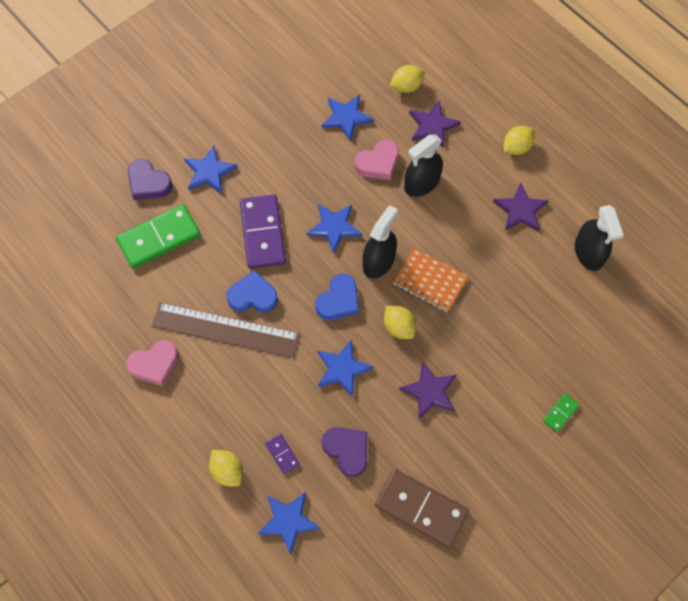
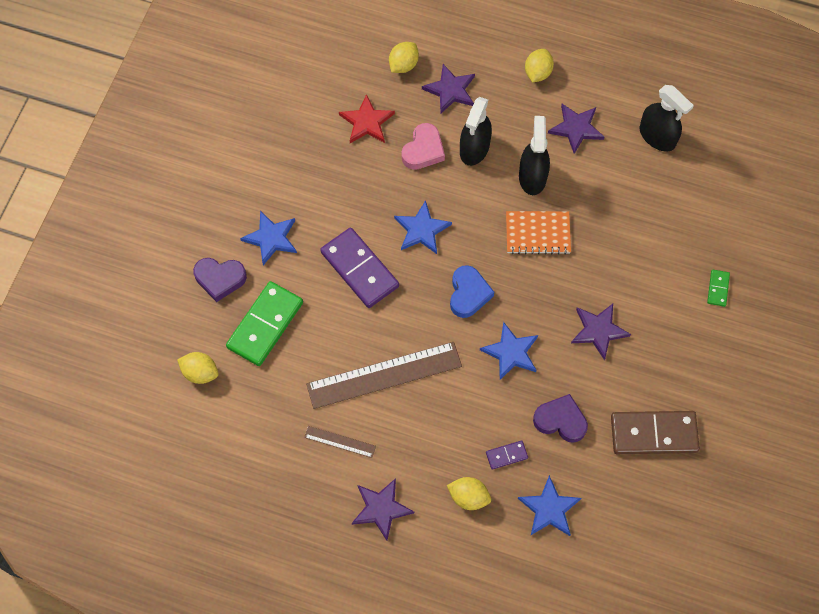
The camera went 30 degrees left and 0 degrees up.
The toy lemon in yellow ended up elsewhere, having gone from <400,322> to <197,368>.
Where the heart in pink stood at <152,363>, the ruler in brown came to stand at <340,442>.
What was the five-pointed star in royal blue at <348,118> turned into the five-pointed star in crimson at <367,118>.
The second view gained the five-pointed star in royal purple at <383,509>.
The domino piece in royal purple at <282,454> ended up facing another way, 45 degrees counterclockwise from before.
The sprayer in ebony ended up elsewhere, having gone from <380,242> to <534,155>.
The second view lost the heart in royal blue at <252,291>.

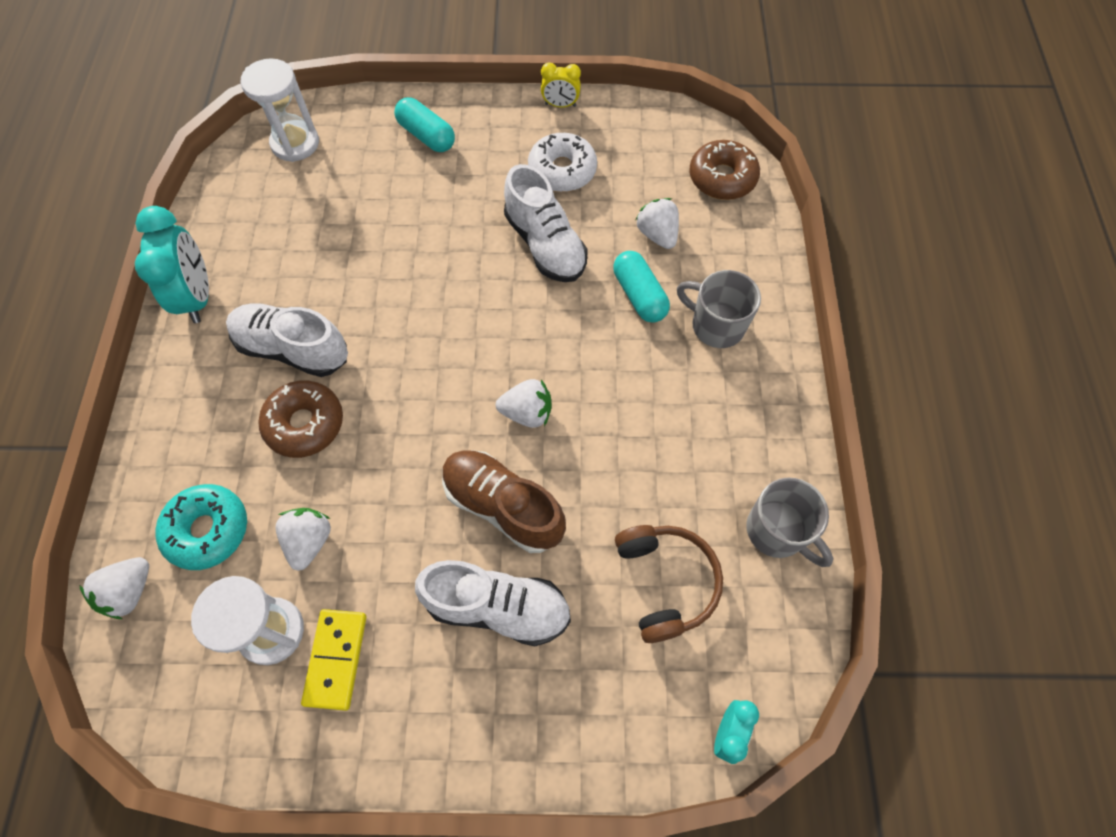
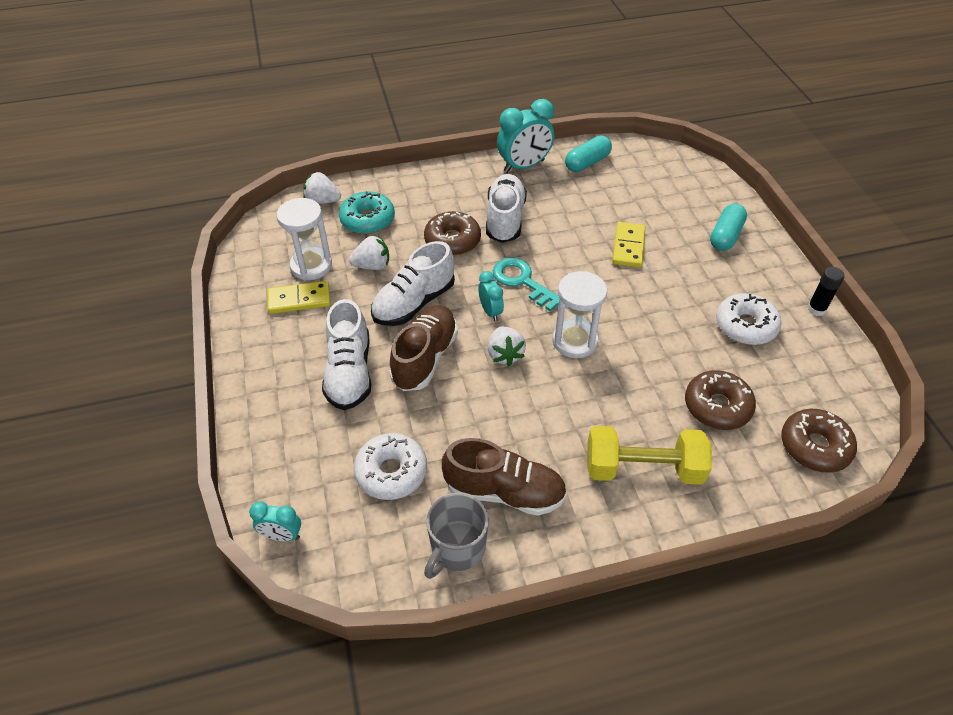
The camera went 75 degrees right and 15 degrees down.
Where the headphones in brown stood at <669,584>, the doughnut in white came to stand at <390,466>.
The sneaker in white ended up elsewhere, having gone from <546,223> to <413,283>.
The second view gained the sneaker in brown at <504,476>.
The second view gained the clock in teal at <491,296>.
The second view gained the door key in teal at <526,285>.
The sand timer in white ended up elsewhere, having gone from <280,110> to <579,314>.
The pill in teal ended up elsewhere, having gone from <641,287> to <588,153>.
Where the coffee mug in ash-grey stood at <719,309>, the free weight in yellow came to stand at <649,455>.
The second view gained the domino piece in yellow at <628,244>.
Where the toy strawberry in white stood at <657,223>, the doughnut in brown came to stand at <720,400>.
Where the clock in yellow stood at <561,84>, the glue stick in ebony came to stand at <826,291>.

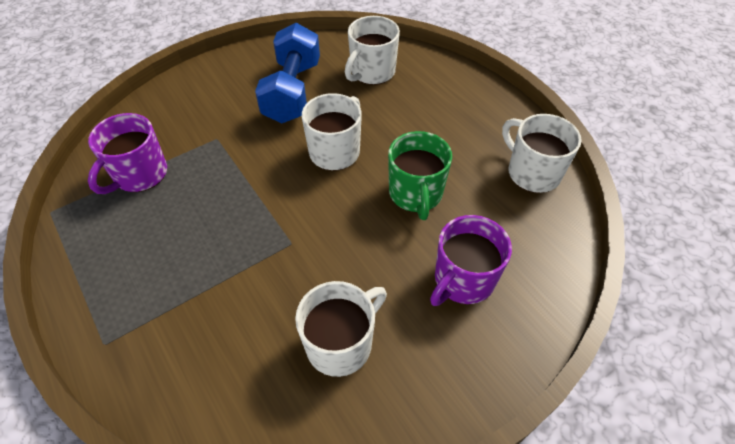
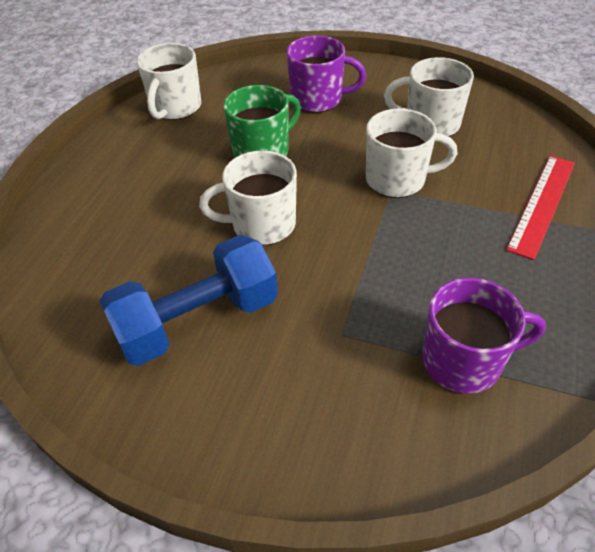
The camera went 125 degrees left and 5 degrees down.
The coffee mug in white ended up elsewhere, having gone from <372,50> to <412,153>.
The second view gained the ruler in crimson at <540,208>.

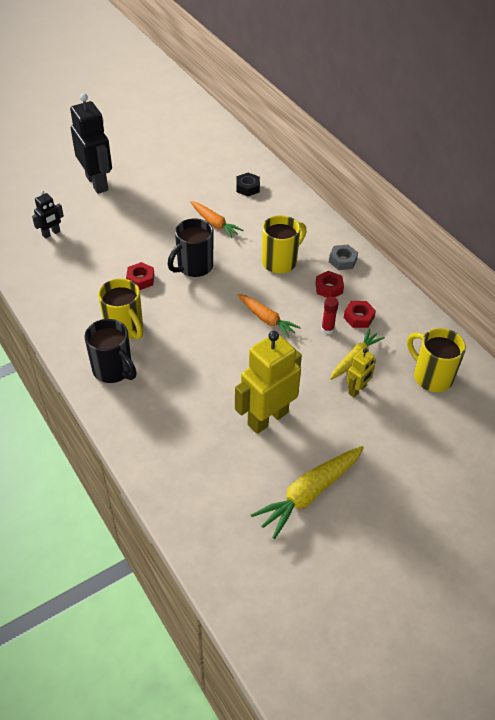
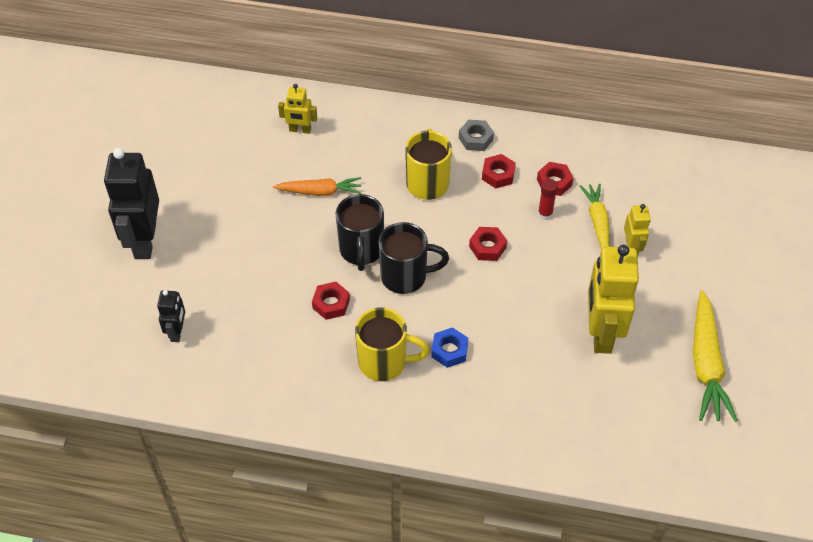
The camera went 45 degrees left and 5 degrees up.
The toy robot in ebony at <91,143> ended up facing another way, 105 degrees counterclockwise from before.
Where the nut in ebony stood at <248,184>, the toy robot in yellow came to stand at <297,109>.
The coffee mug in ebony ended up elsewhere, having gone from <110,351> to <414,258>.
The second view gained the nut in royal blue at <449,347>.
Where the root vegetable in orange-coloured stood at <269,316>, the nut in crimson came to stand at <488,244>.
The second view lost the coffee mug in yellow at <436,360>.

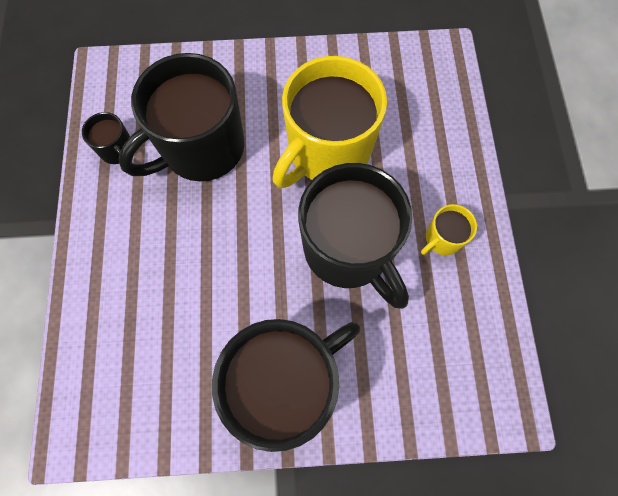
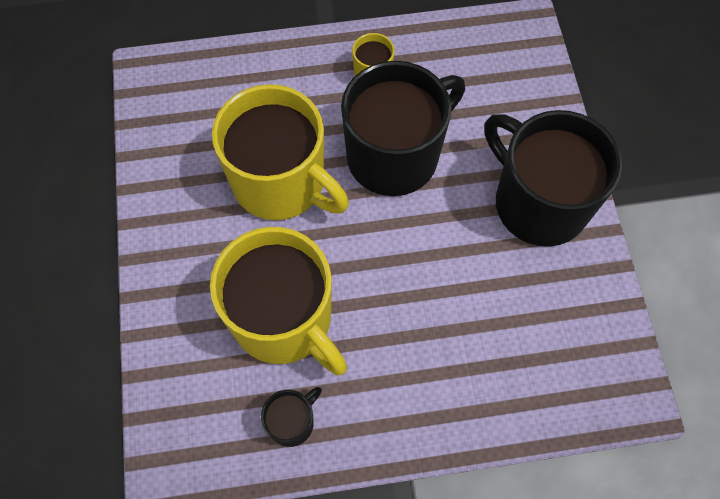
The camera went 95 degrees left and 5 degrees down.
What was the coffee mug in ebony at <181,117> turned into the coffee mug in yellow at <278,301>.

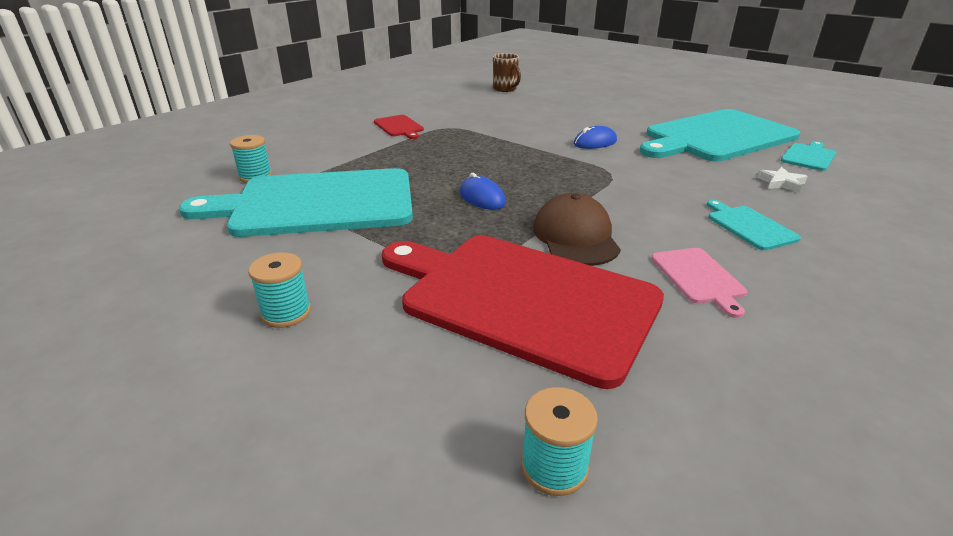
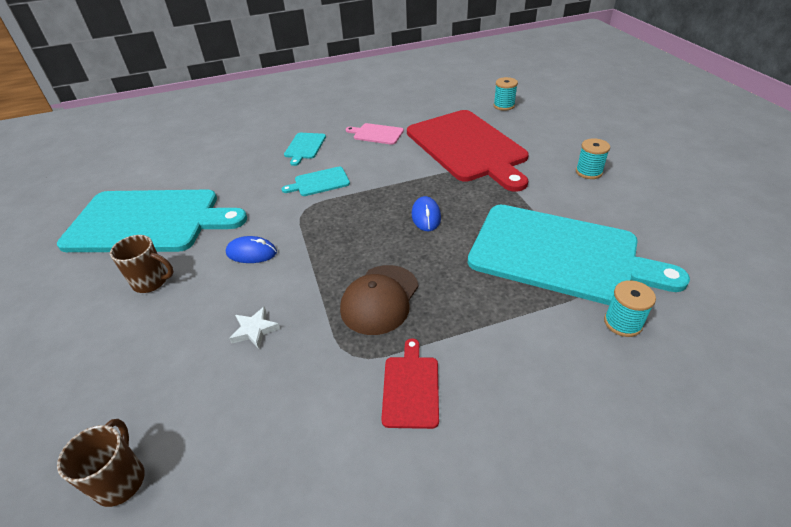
The camera went 145 degrees left and 10 degrees up.
The second view gained the coffee mug in brown at <142,264>.
The five-pointed star in white ended up elsewhere, having gone from <782,180> to <254,327>.
The chopping board in teal ended up elsewhere, having gone from <808,156> to <316,181>.
The baseball cap in brown ended up elsewhere, having gone from <577,229> to <379,300>.
The chopping board in pink at <699,283> ended up facing another way, 90 degrees counterclockwise from before.

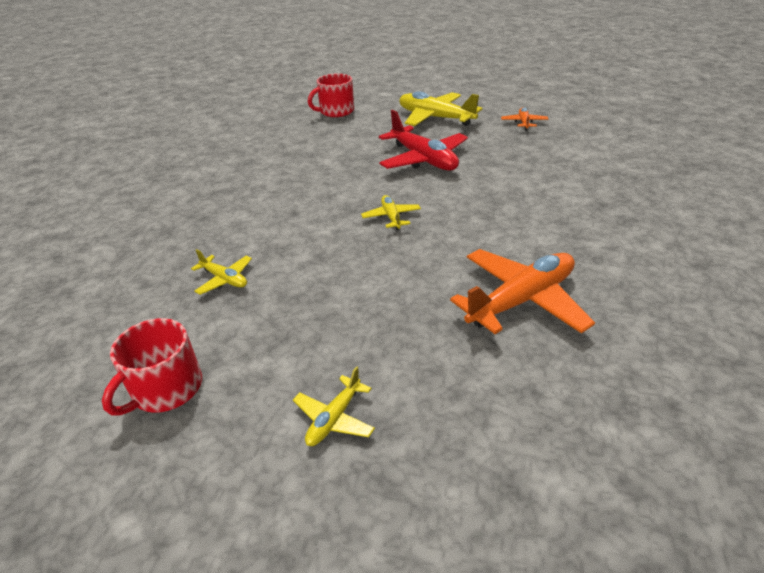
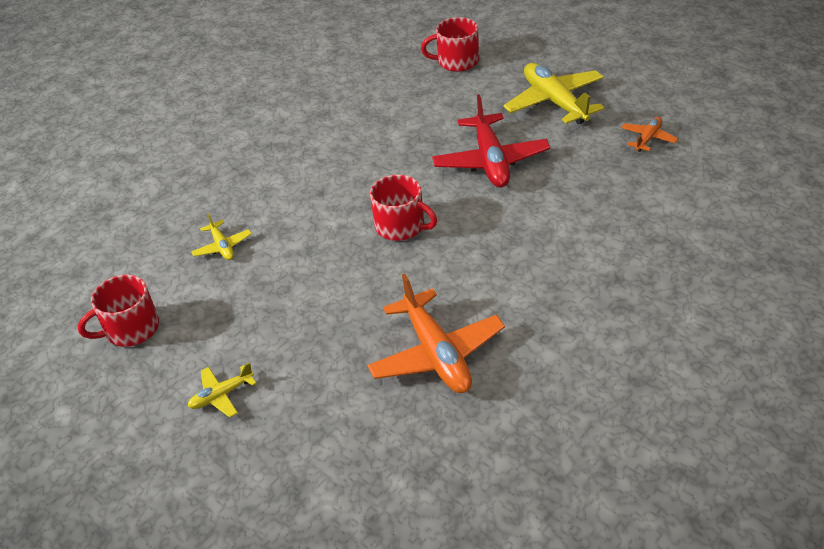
The camera went 30 degrees right and 5 degrees up.
The plane in orange-coloured at <522,291> ended up facing another way, 75 degrees clockwise from before.
Where the plane in yellow stood at <391,212>, the coffee mug in crimson came to stand at <403,208>.

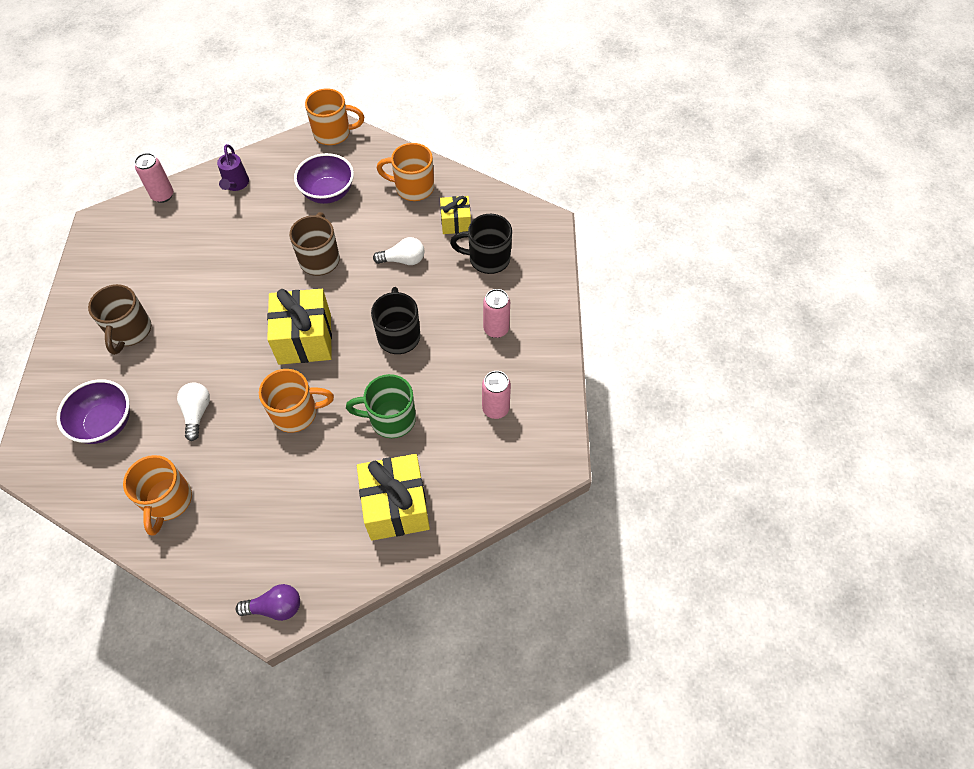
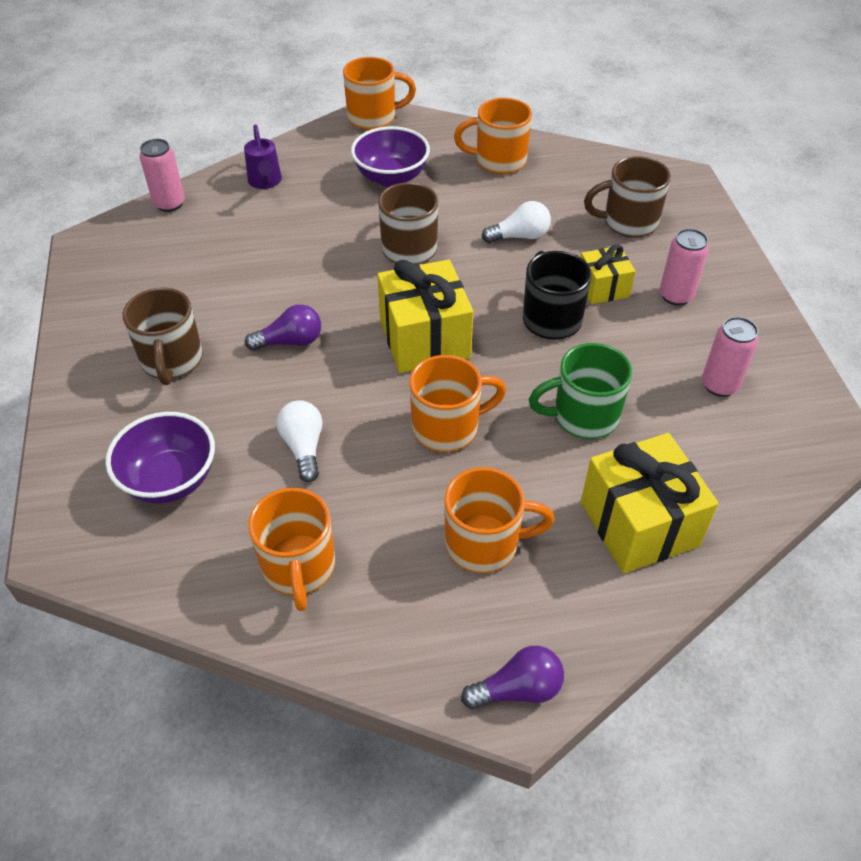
The camera went 10 degrees left and 10 degrees down.
The second view gained the light bulb in royal purple at <283,327>.
The second view gained the coffee mug in orange-coloured at <499,520>.
The gift in yellow ended up elsewhere, having gone from <455,215> to <608,274>.
What was the coffee mug in ebony at <481,244> turned into the coffee mug in brown at <627,197>.

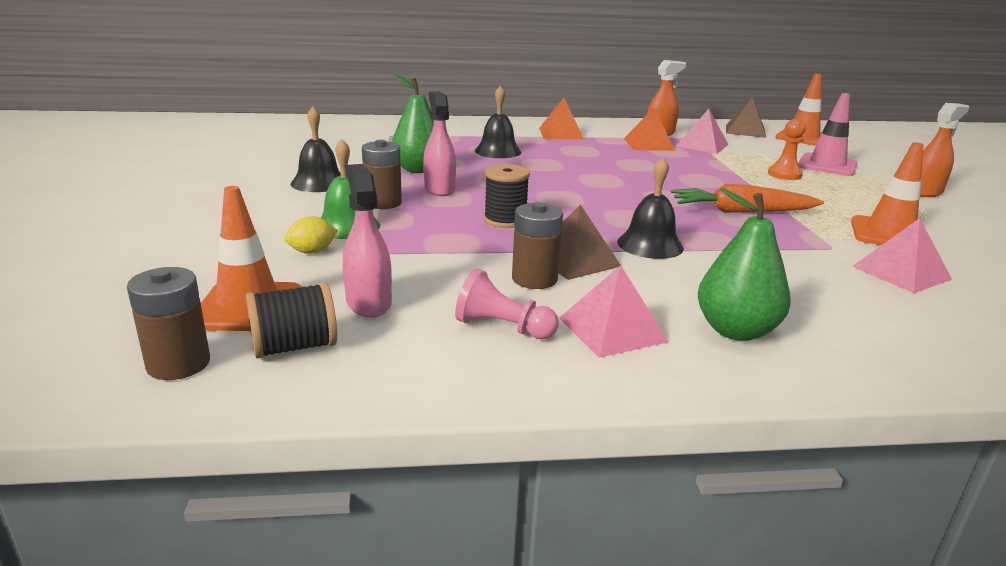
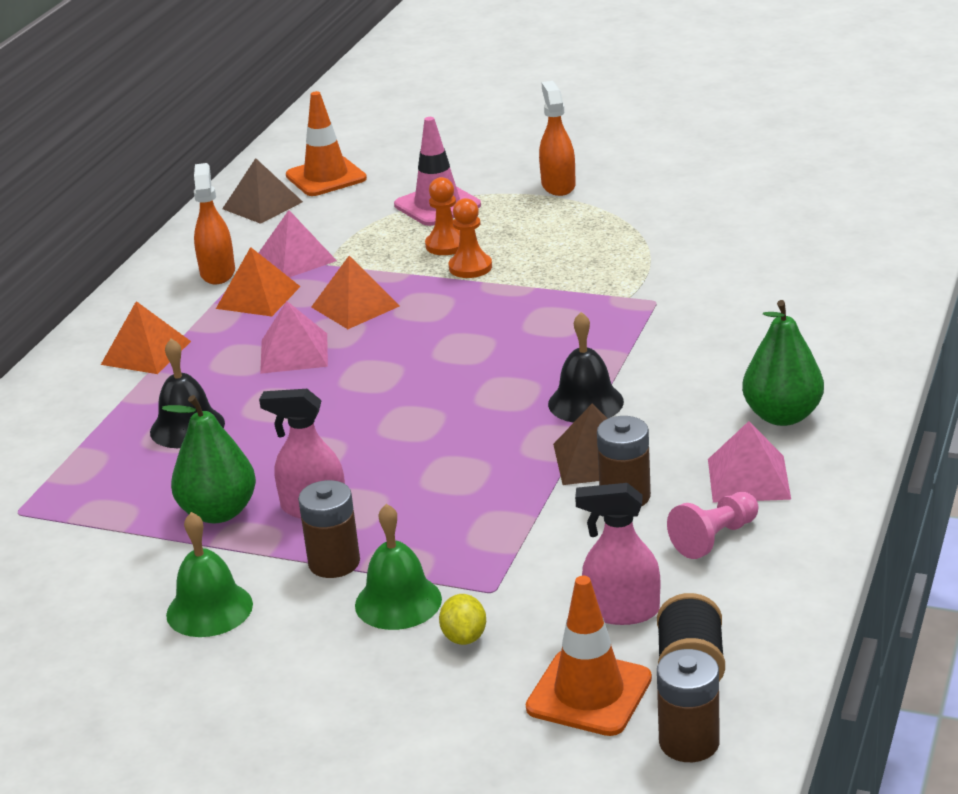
The camera went 60 degrees left and 5 degrees up.
What was the hand bell in ebony at <316,149> turned into the hand bell in leaf-green at <209,574>.
The pyramid shape in pink ended up elsewhere, having gone from <902,255> to <294,337>.
The second view gained the pyramid shape in orange-coloured at <355,292>.
The second view gained the pawn in orange-coloured at <470,238>.
The second view lost the reel of thread in ebony at <507,196>.
The second view lost the root vegetable in orange-coloured at <747,198>.
The second view lost the road cone in orange-coloured at <887,193>.

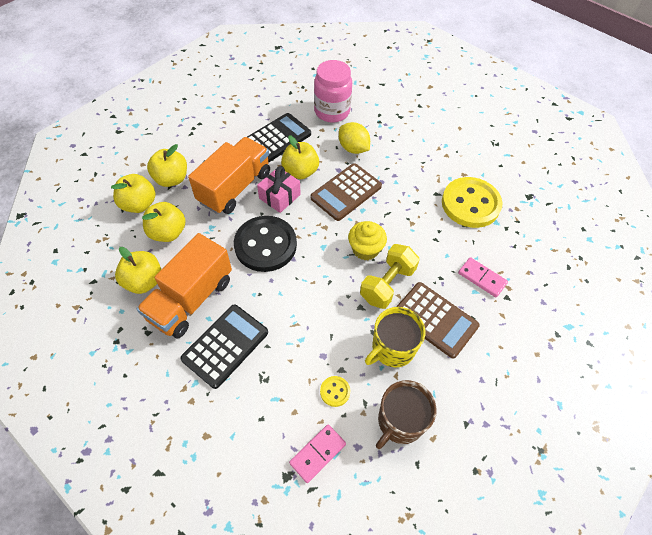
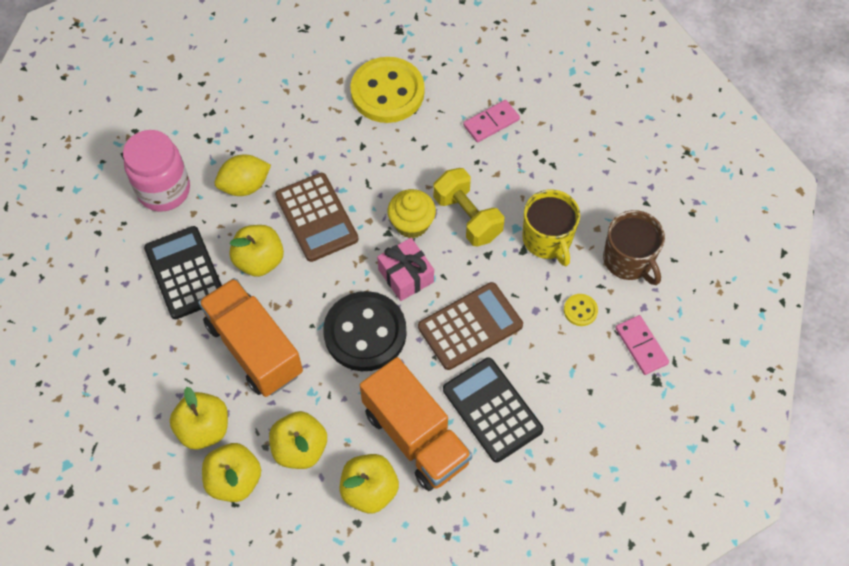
The camera went 70 degrees left and 5 degrees up.
The gift in pink ended up elsewhere, having gone from <279,189> to <405,269>.
The adding machine in brown ended up elsewhere, having gone from <438,320> to <470,326>.

